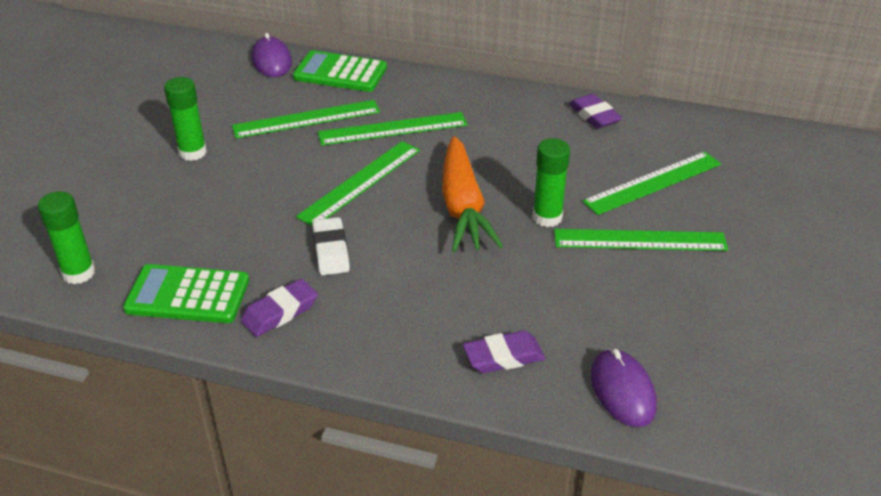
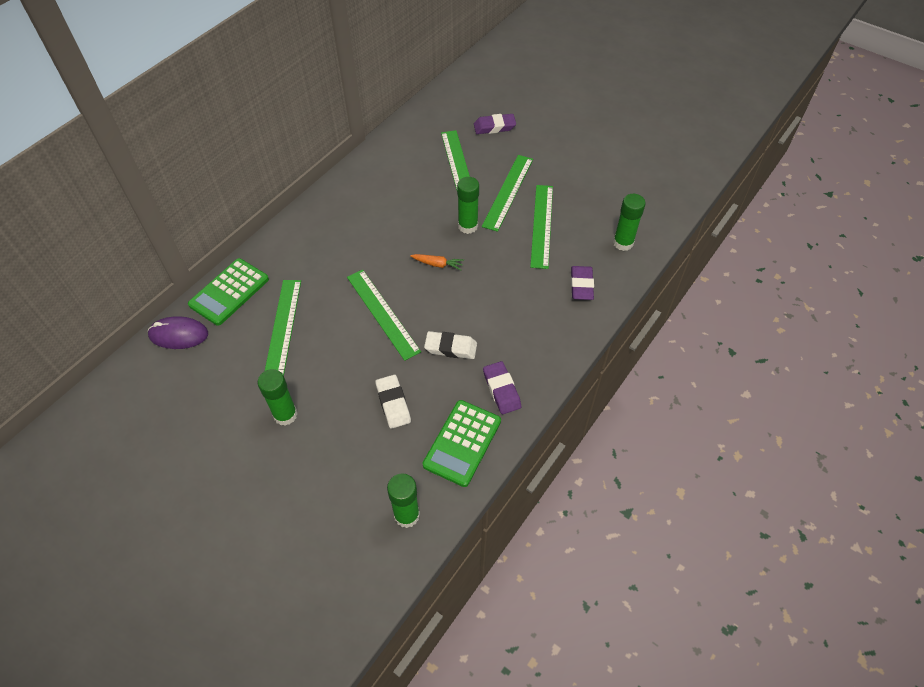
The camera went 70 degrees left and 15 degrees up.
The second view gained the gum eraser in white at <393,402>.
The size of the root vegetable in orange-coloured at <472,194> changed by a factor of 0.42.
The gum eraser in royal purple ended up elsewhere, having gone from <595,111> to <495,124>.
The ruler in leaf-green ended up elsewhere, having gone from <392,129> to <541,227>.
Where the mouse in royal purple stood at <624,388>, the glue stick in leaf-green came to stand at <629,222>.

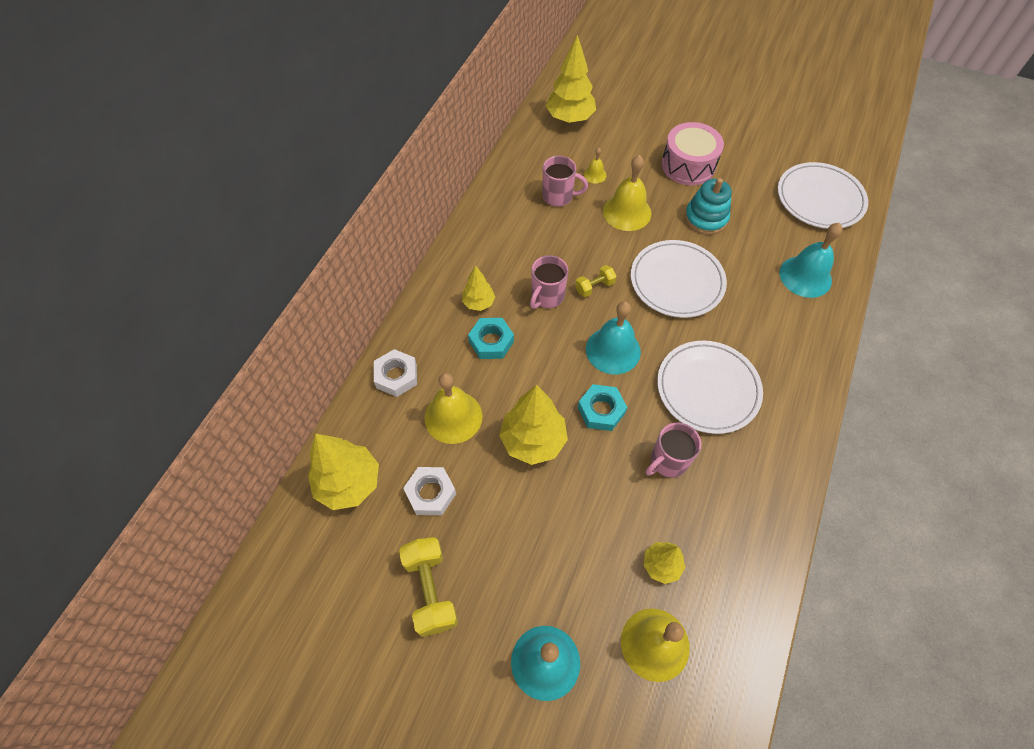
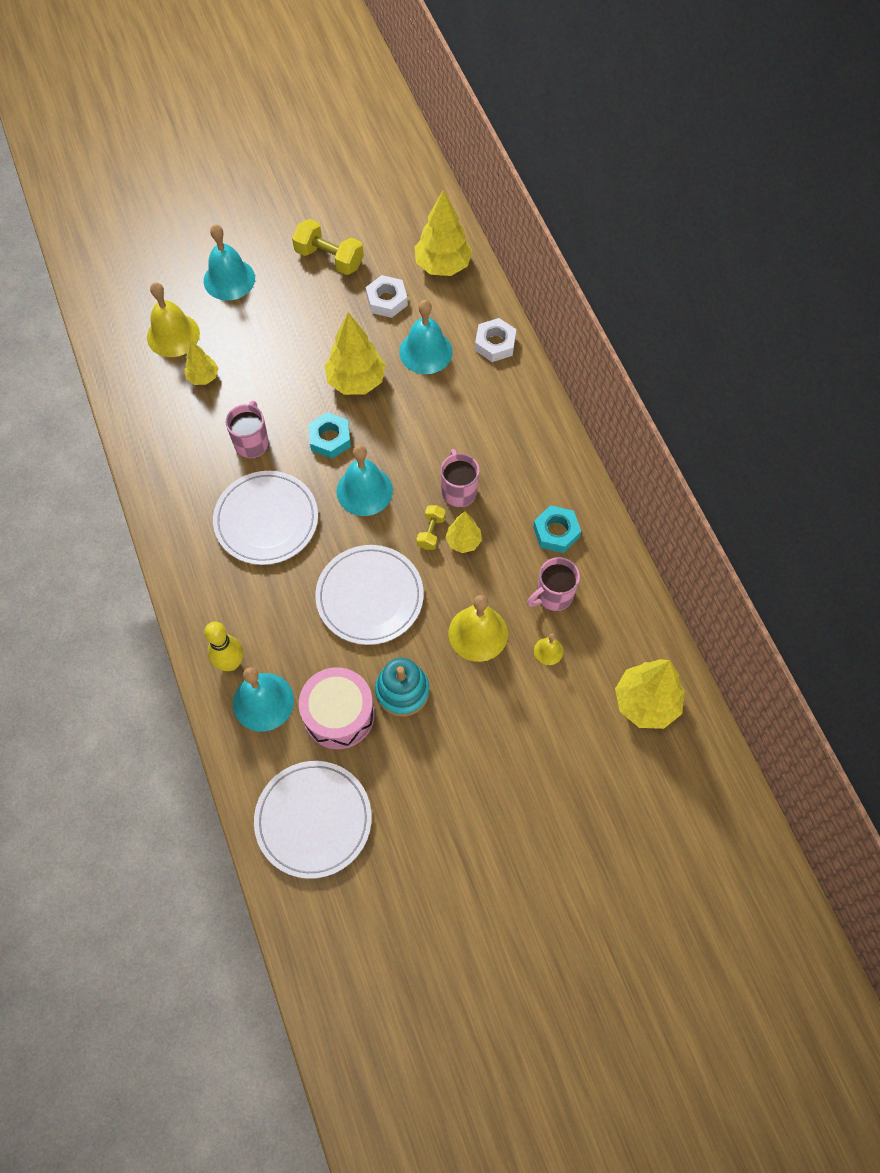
The camera went 135 degrees right and 5 degrees up.
The second view gained the bowling pin in yellow at <223,646>.
The toy drum in pink ended up elsewhere, having gone from <692,153> to <337,708>.
What was the hand bell in yellow at <453,408> turned into the hand bell in teal at <426,337>.
The fir tree in yellow ended up elsewhere, having gone from <478,288> to <463,532>.
The nut in teal ended up elsewhere, having gone from <491,338> to <557,529>.

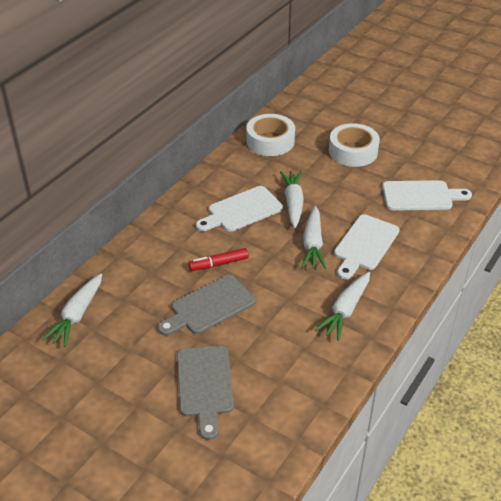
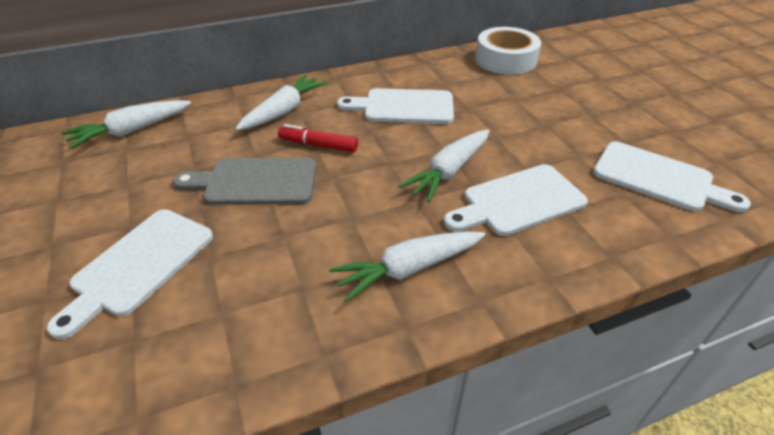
The camera went 35 degrees right and 0 degrees up.
What was the chopping board in ash-grey at <205,392> turned into the chopping board in white at <130,274>.
The root vegetable in white ended up elsewhere, having gone from <292,199> to <281,102>.
The second view lost the sticky tape in white at <354,145>.

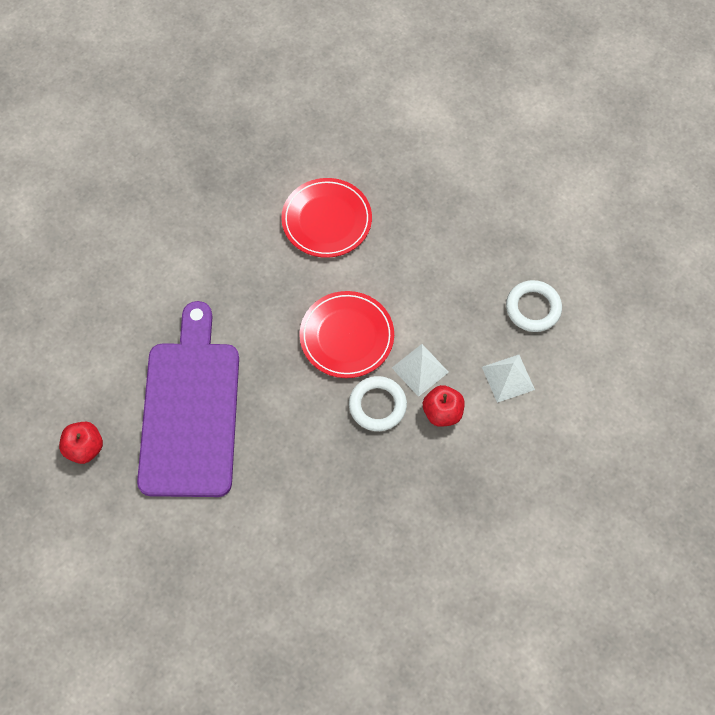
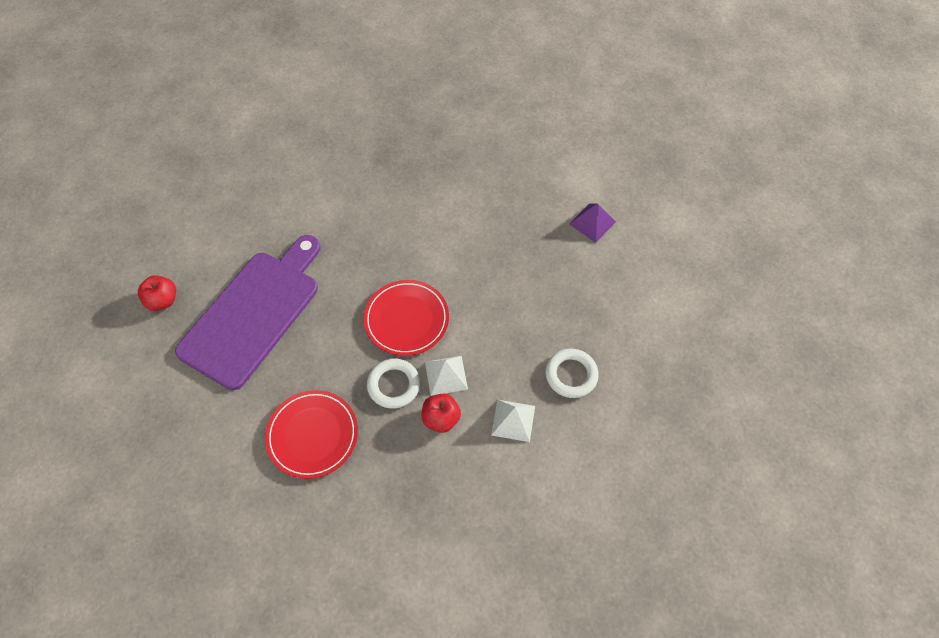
The camera went 30 degrees right and 5 degrees down.
The flat dish in crimson ended up elsewhere, having gone from <326,218> to <311,434>.
The second view gained the pyramid shape in royal purple at <592,223>.

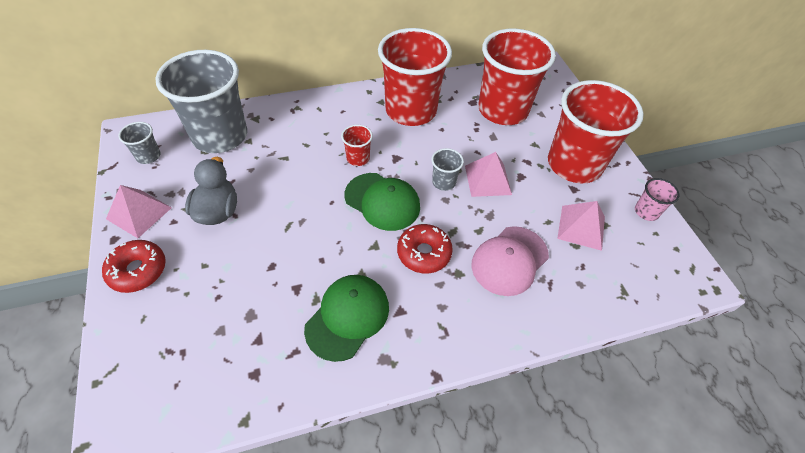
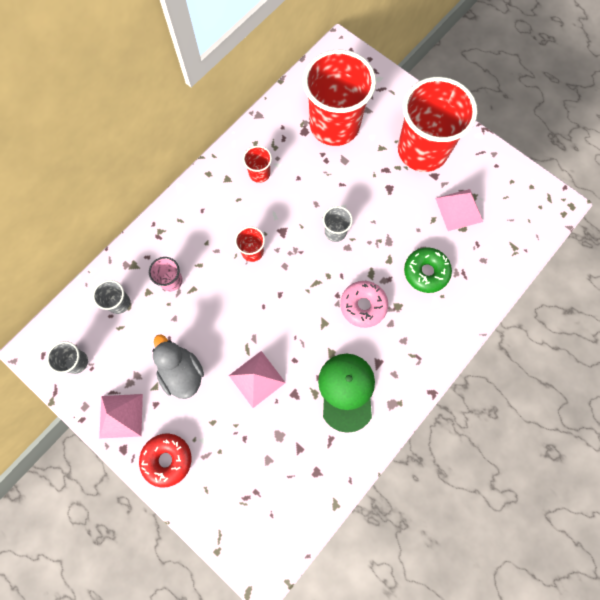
The camera went 30 degrees left and 20 degrees up.
The size of the beaker in ash-grey at <201,101> changed by a factor of 0.42.
The beaker in pink ended up elsewhere, having gone from <657,199> to <166,274>.
The pyramid shape in pink ended up elsewhere, having gone from <488,174> to <257,379>.
The size of the beaker in crimson at <415,77> changed by a factor of 0.42.
What was the doughnut in crimson at <425,248> turned into the doughnut in pink at <364,304>.
Where the baseball cap in pink stood at <510,261>, the doughnut in leaf-green came to stand at <428,270>.
The second view lost the baseball cap in leaf-green at <382,202>.

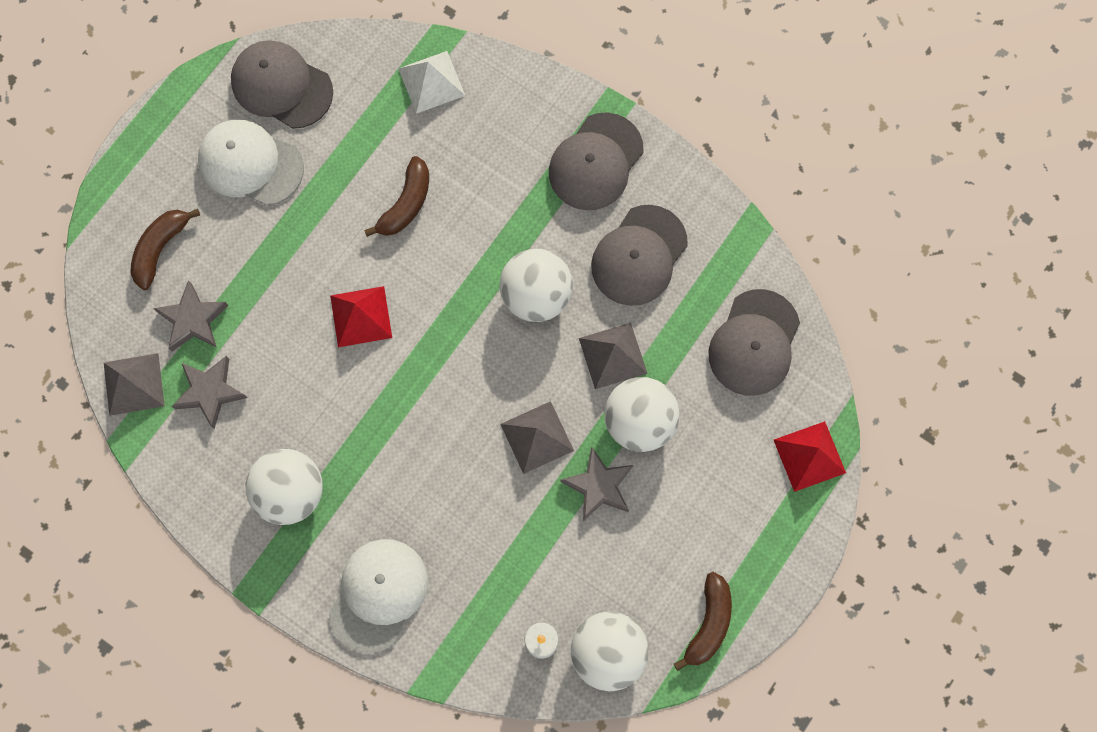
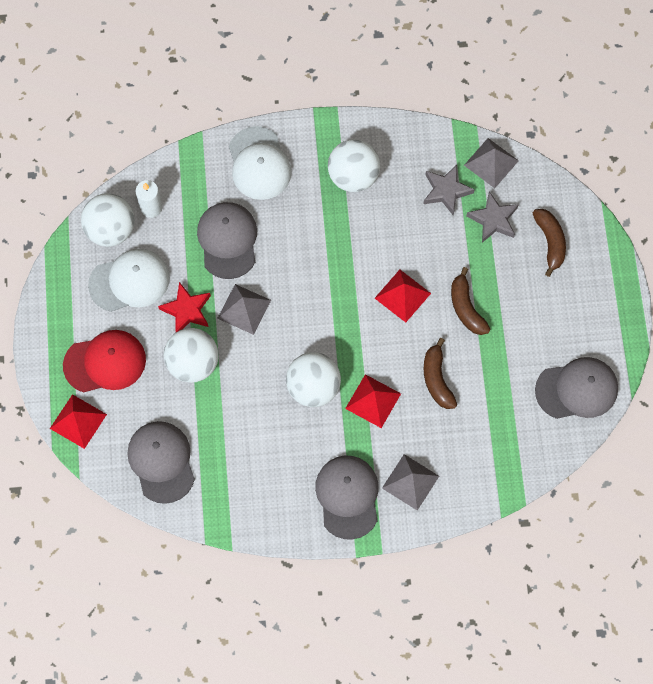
The camera went 140 degrees right and 5 degrees down.
The second view gained the baseball cap in crimson at <104,361>.
The baseball cap in white ended up elsewhere, having gone from <251,163> to <129,280>.
What was the five-pointed star in ash-grey at <597,483> turned into the five-pointed star in crimson at <184,307>.
The baseball cap in ash-grey ended up elsewhere, having gone from <639,255> to <227,240>.
The second view gained the pyramid shape in crimson at <373,401>.
The pyramid shape in ash-grey ended up elsewhere, having gone from <613,356> to <410,482>.
The toy banana in brown ended up elsewhere, having gone from <703,621> to <470,301>.
The second view lost the pyramid shape in white at <432,82>.

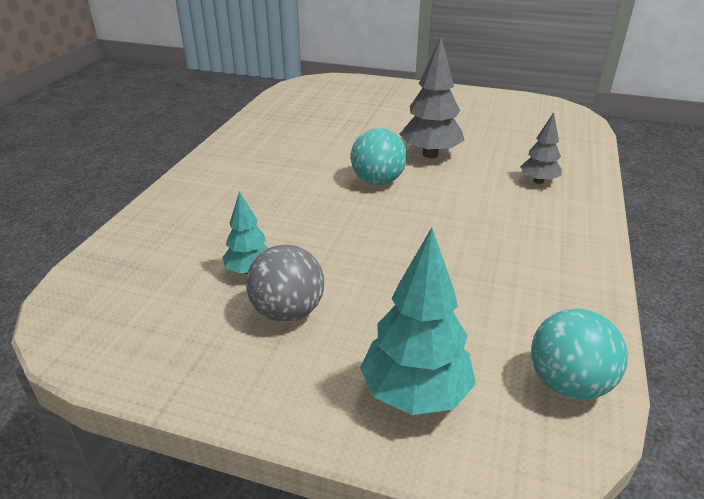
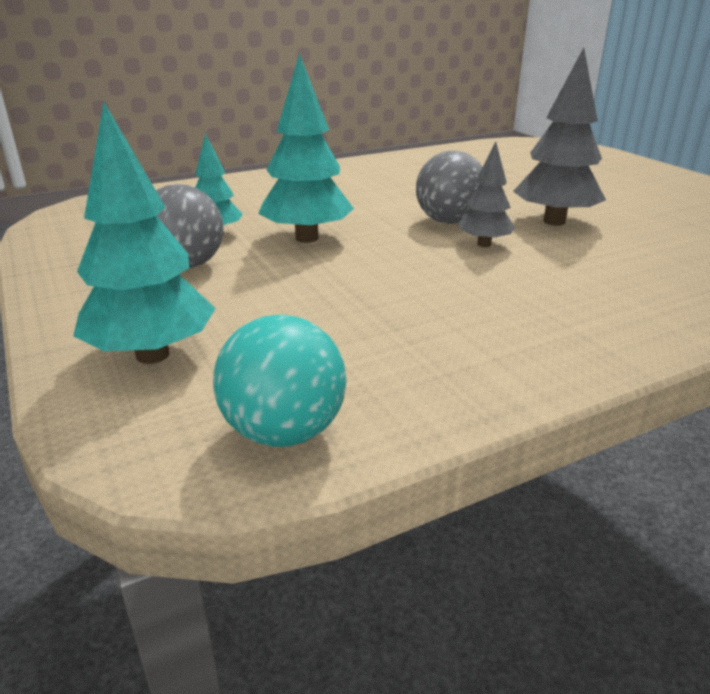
The camera went 45 degrees right and 5 degrees down.
The second view gained the fir tree in teal at <306,148>.
What was the play ball in teal at <379,156> turned into the play ball in ash-grey at <449,187>.
The fir tree in ash-grey ended up elsewhere, having gone from <541,148> to <486,194>.

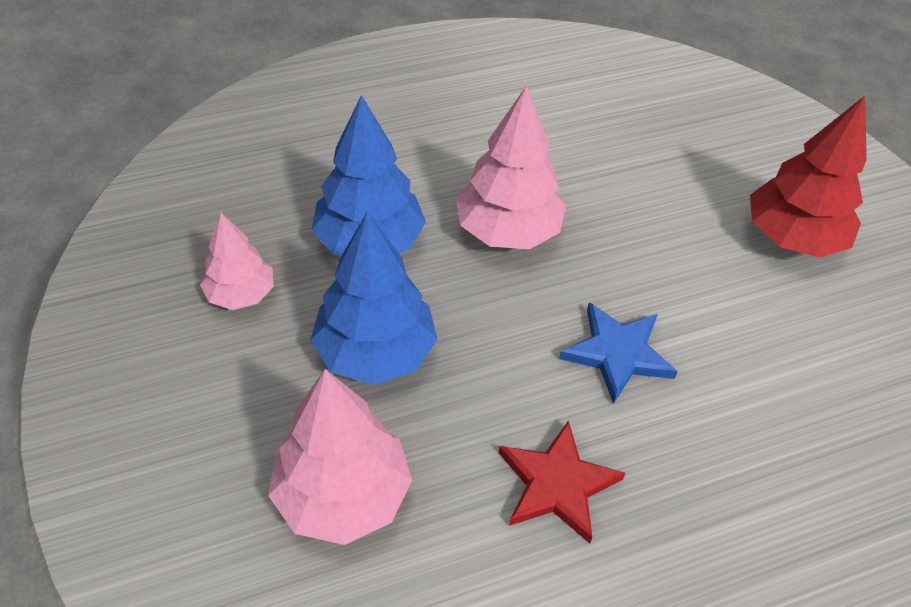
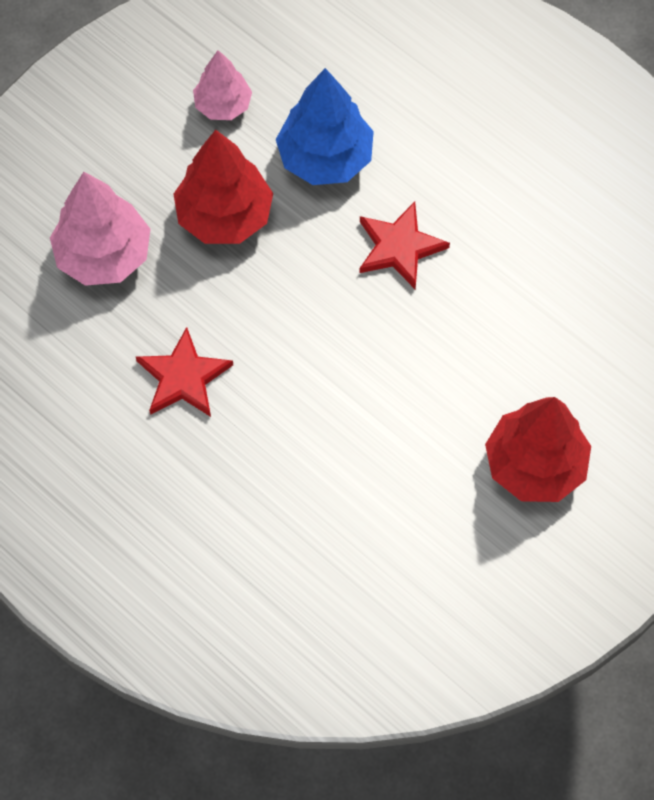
The camera went 65 degrees right and 15 degrees up.
What was the fir tree in royal blue at <373,298> turned into the fir tree in crimson at <223,187>.
Where the fir tree in pink stood at <511,167>, the five-pointed star in crimson came to stand at <404,245>.
The second view lost the five-pointed star in royal blue at <618,353>.

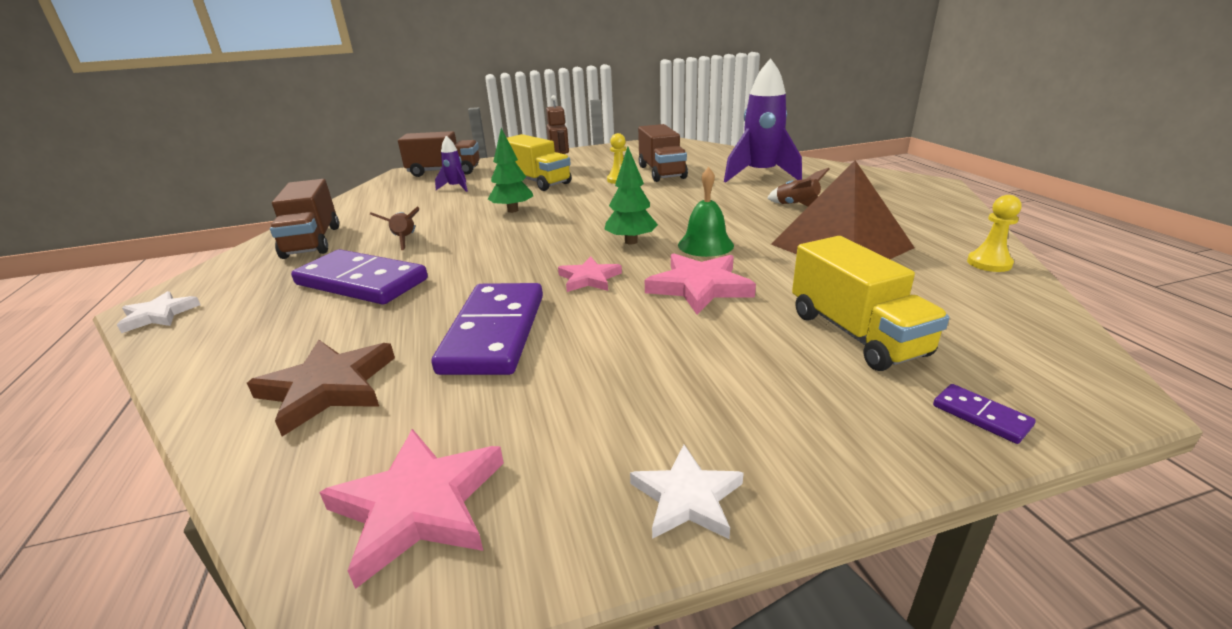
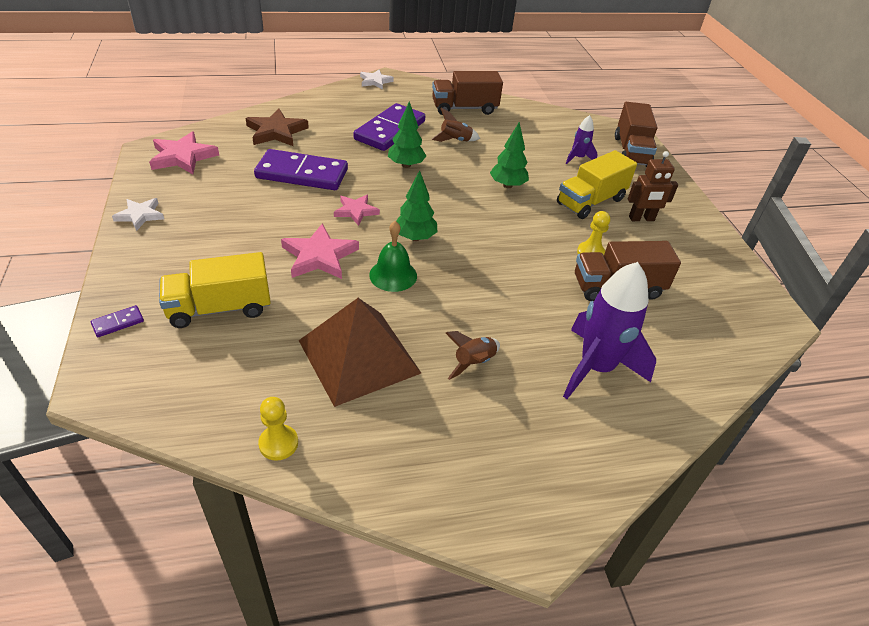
The camera went 90 degrees right and 15 degrees up.
The second view gained the fir tree in leaf-green at <407,135>.

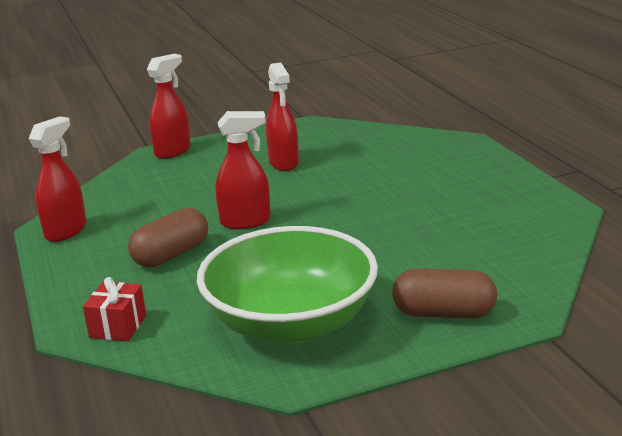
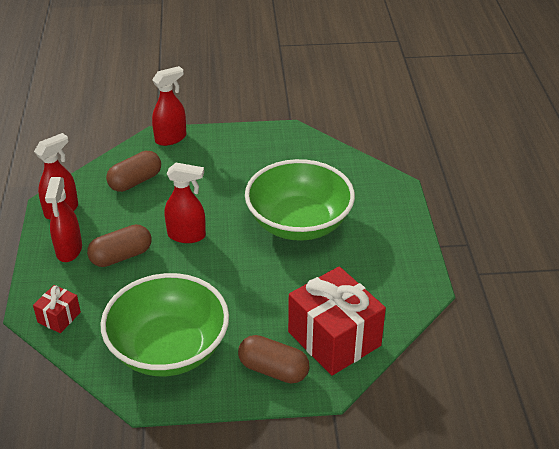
The camera went 15 degrees right and 15 degrees up.
The sprayer in crimson ended up elsewhere, having gone from <282,116> to <63,219>.
The second view gained the pill in brown at <133,171>.
The second view gained the deep dish in leaf-green at <300,200>.
The second view gained the gift in crimson at <337,320>.

